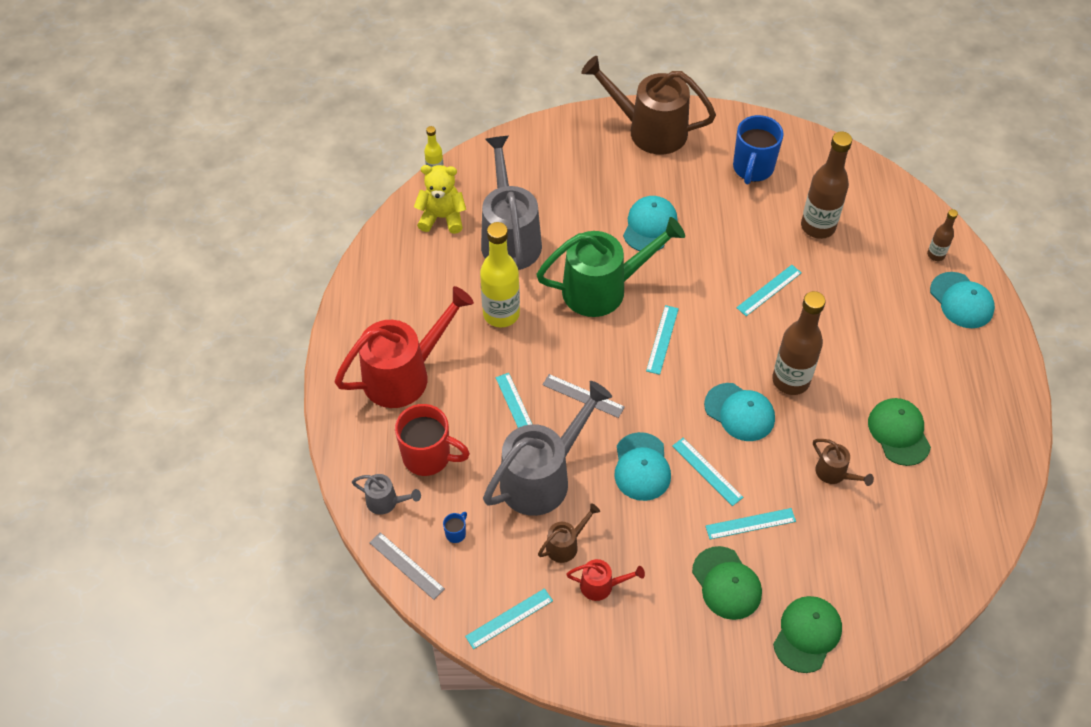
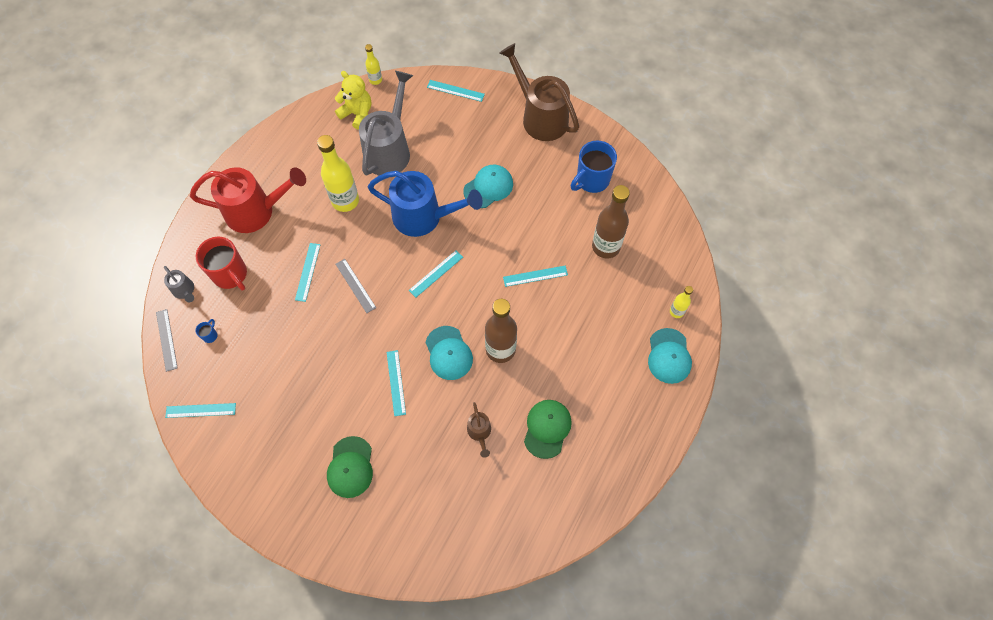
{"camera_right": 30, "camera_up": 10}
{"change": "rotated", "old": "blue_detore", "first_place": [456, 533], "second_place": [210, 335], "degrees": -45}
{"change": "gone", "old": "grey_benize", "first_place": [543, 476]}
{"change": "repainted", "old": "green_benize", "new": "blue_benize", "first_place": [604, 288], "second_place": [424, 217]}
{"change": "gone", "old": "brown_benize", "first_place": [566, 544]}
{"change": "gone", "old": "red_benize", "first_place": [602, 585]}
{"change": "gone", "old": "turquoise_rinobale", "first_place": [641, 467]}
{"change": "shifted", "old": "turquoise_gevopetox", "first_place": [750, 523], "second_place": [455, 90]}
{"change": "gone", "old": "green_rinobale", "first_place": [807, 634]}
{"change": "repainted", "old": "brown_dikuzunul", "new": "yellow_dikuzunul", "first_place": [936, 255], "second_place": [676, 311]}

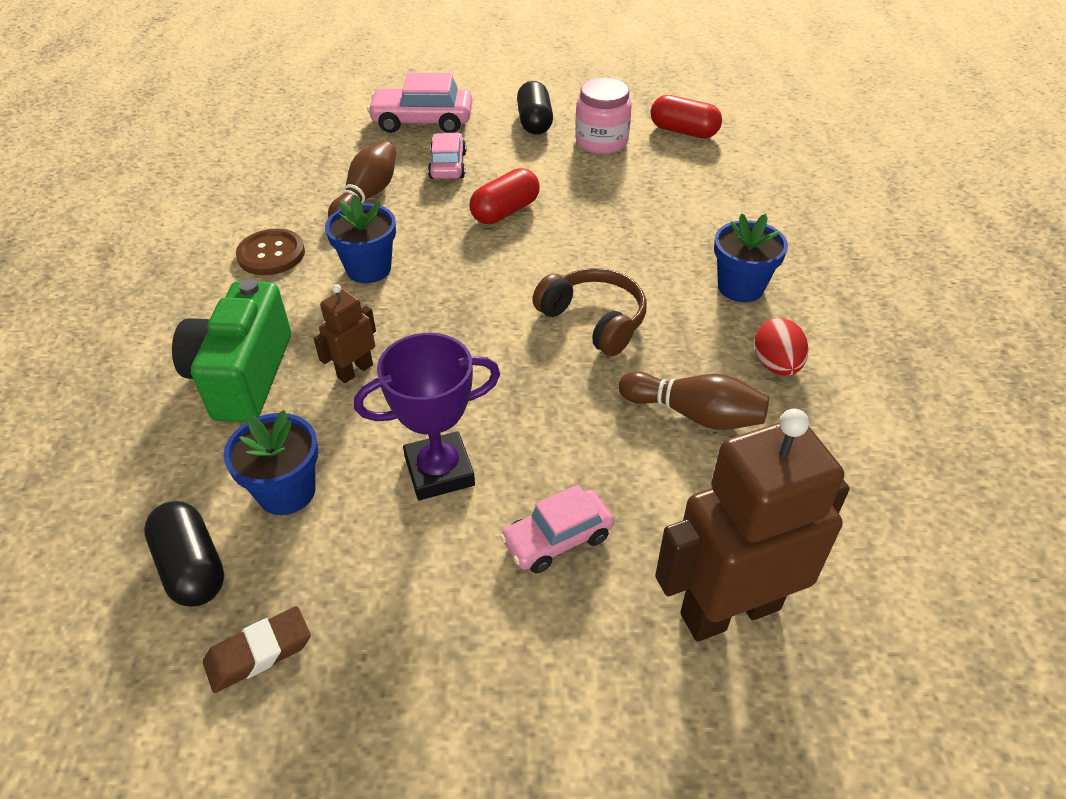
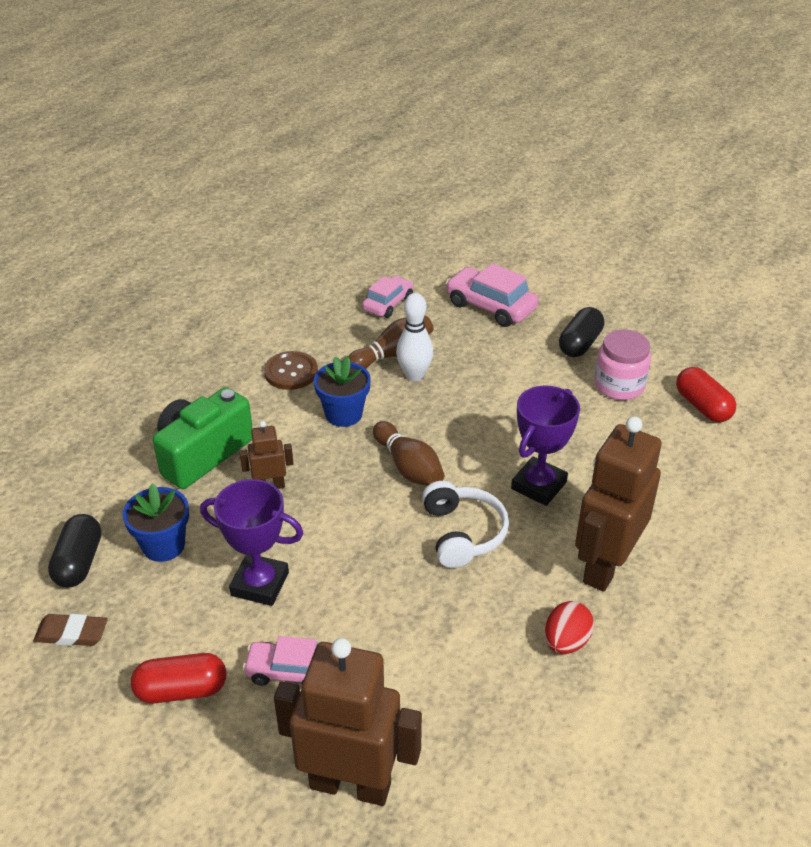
{"camera_right": 35, "camera_up": -5}
{"change": "shifted", "old": "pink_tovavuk", "first_place": [448, 165], "second_place": [388, 304]}
{"change": "shifted", "old": "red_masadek", "first_place": [505, 211], "second_place": [182, 690]}
{"change": "repainted", "old": "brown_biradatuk", "new": "white_biradatuk", "first_place": [594, 320], "second_place": [463, 533]}
{"change": "shifted", "old": "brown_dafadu", "first_place": [694, 414], "second_place": [408, 467]}
{"change": "swapped", "old": "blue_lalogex", "new": "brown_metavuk", "first_place": [740, 287], "second_place": [605, 566]}
{"change": "new", "new": "white_dafadu", "second_place": [414, 375]}
{"change": "new", "new": "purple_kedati", "second_place": [538, 485]}

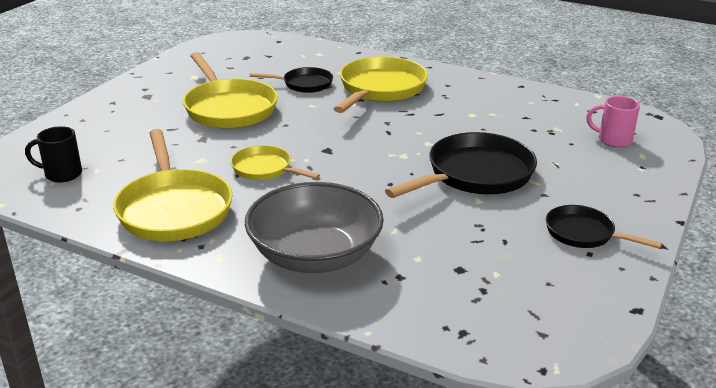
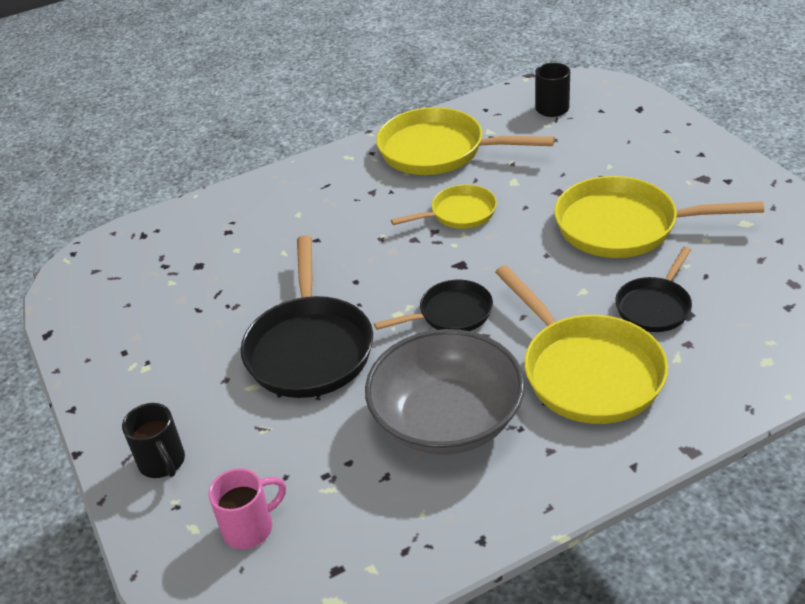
{"camera_right": 130, "camera_up": 10}
{"change": "shifted", "old": "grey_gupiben", "first_place": [315, 255], "second_place": [447, 420]}
{"change": "shifted", "old": "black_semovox", "first_place": [583, 233], "second_place": [451, 314]}
{"change": "new", "new": "black_detore", "second_place": [163, 462]}

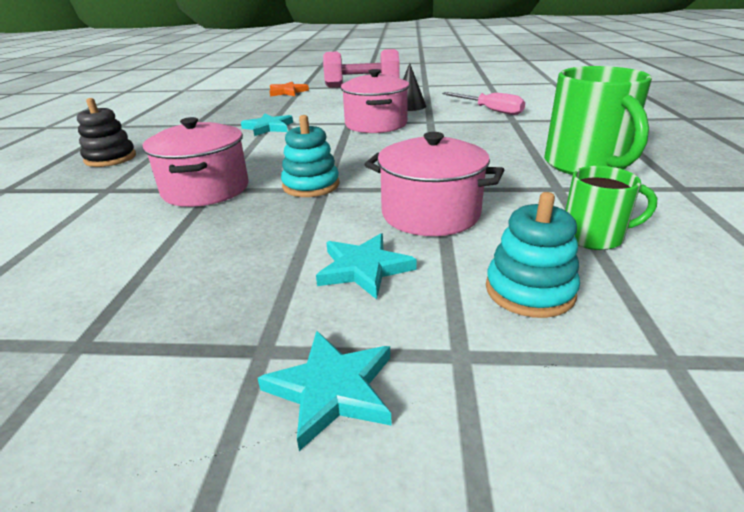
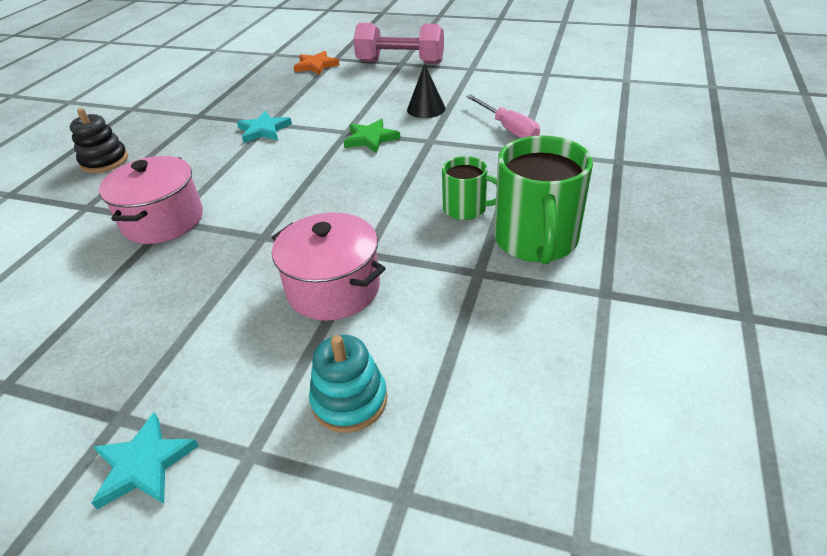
{"camera_right": 15, "camera_up": 10}
{"change": "gone", "old": "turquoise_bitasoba", "first_place": [311, 185]}
{"change": "gone", "old": "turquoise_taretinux", "first_place": [364, 268]}
{"change": "swapped", "old": "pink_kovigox", "new": "green_taretinux", "first_place": [376, 124], "second_place": [371, 139]}
{"change": "shifted", "old": "green_detore", "first_place": [594, 236], "second_place": [466, 209]}

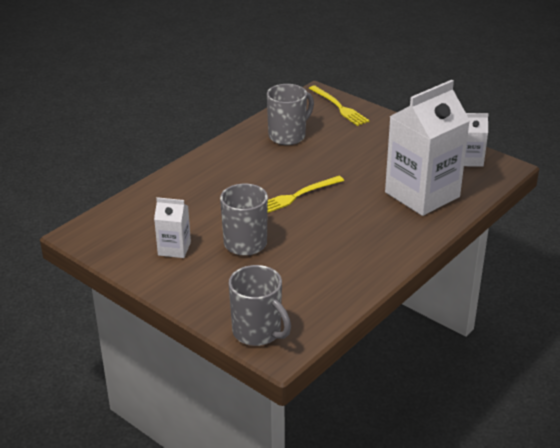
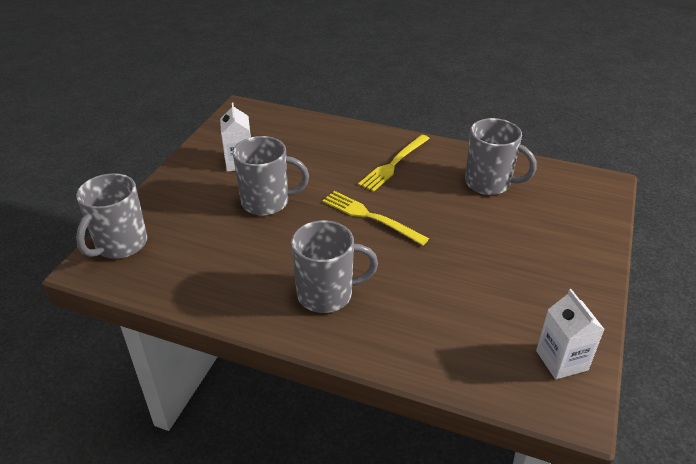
{"camera_right": 70, "camera_up": 5}
{"change": "shifted", "old": "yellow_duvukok", "first_place": [339, 107], "second_place": [394, 164]}
{"change": "gone", "old": "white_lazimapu", "first_place": [422, 194]}
{"change": "new", "new": "grey_detore", "second_place": [327, 294]}

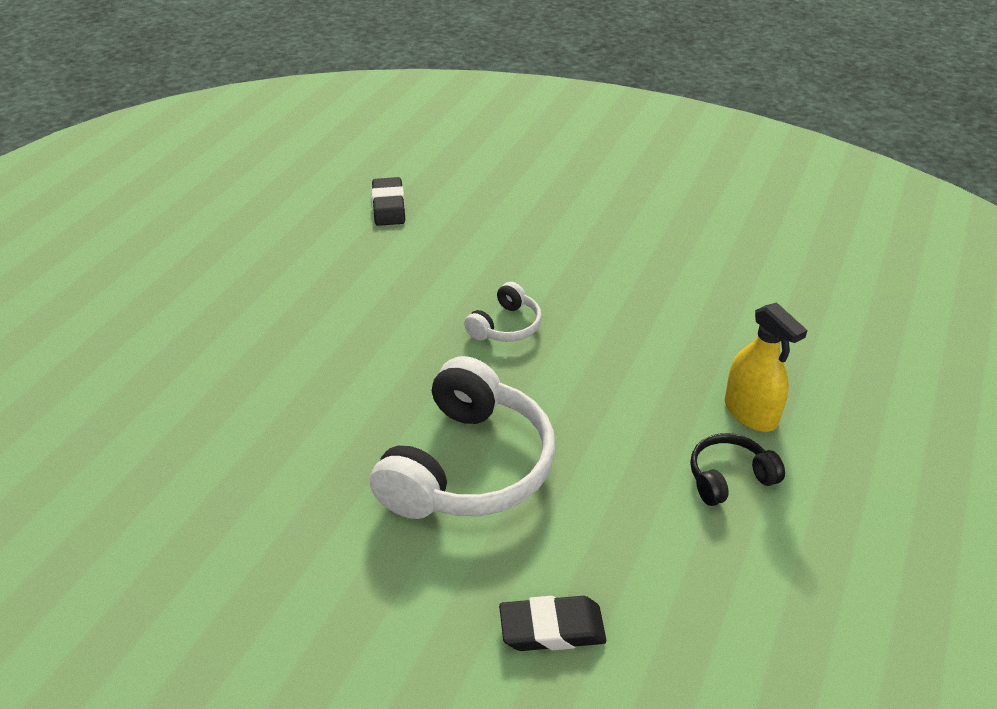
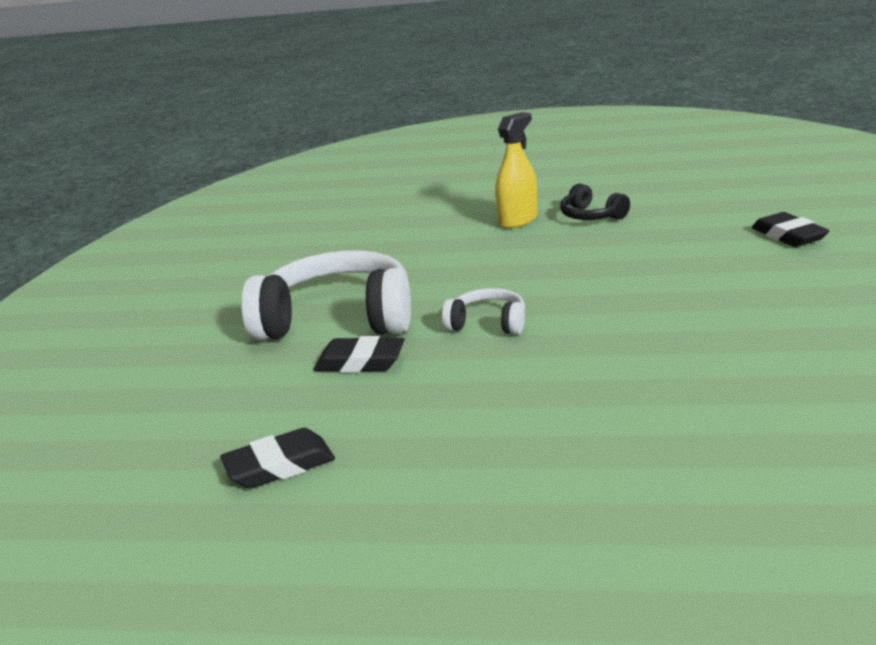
{"camera_right": -105, "camera_up": -15}
{"change": "shifted", "old": "white_biradatuk", "first_place": [468, 466], "second_place": [337, 319]}
{"change": "new", "new": "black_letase", "second_place": [360, 362]}

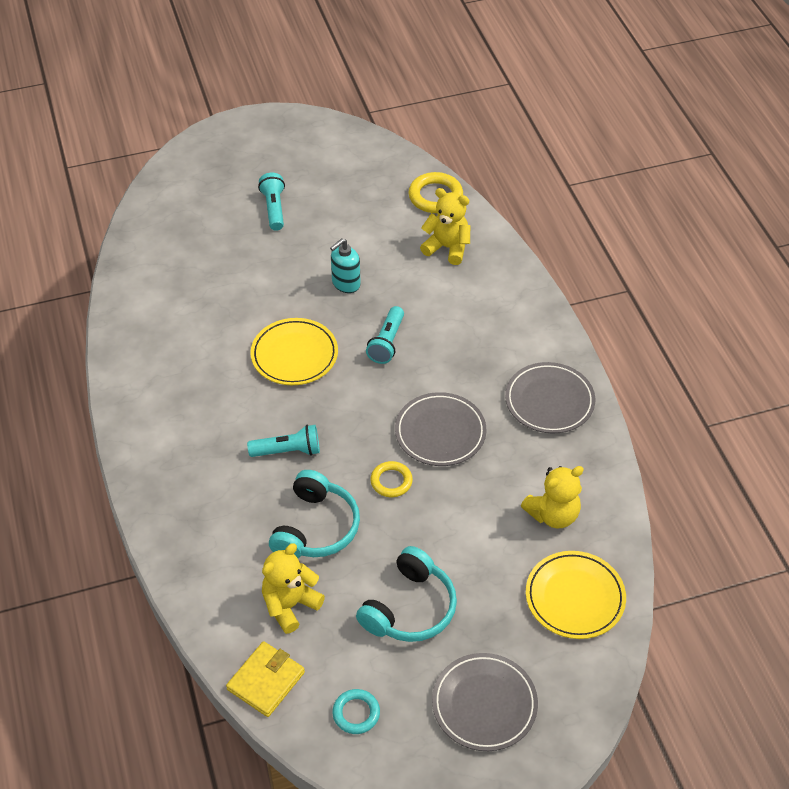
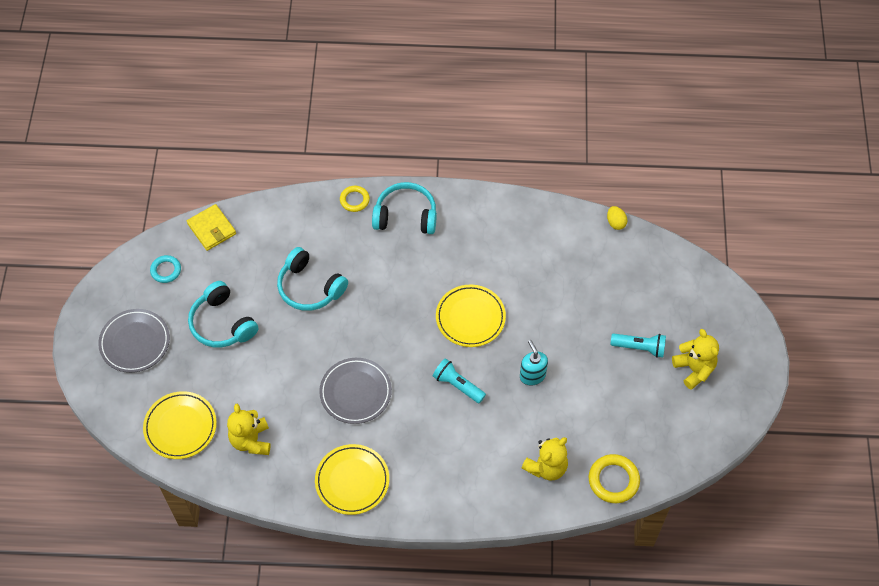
{"camera_right": 110, "camera_up": 10}
{"change": "gone", "old": "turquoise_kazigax", "first_place": [288, 451]}
{"change": "shifted", "old": "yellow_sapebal", "first_place": [290, 605], "second_place": [694, 369]}
{"change": "shifted", "old": "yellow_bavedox", "first_place": [391, 481], "second_place": [354, 200]}
{"change": "repainted", "old": "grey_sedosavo", "new": "yellow_sedosavo", "first_place": [549, 401], "second_place": [352, 481]}
{"change": "new", "new": "turquoise_biradatuk", "second_place": [405, 216]}
{"change": "new", "new": "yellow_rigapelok", "second_place": [615, 223]}

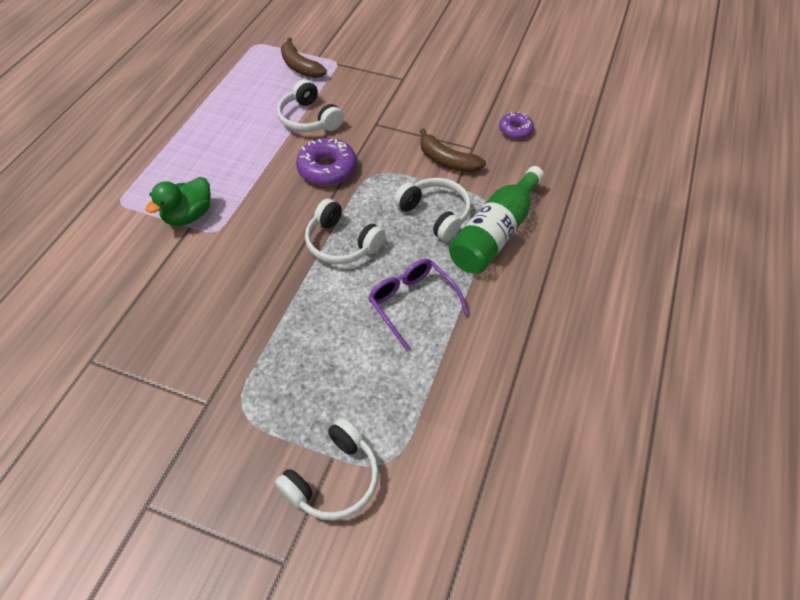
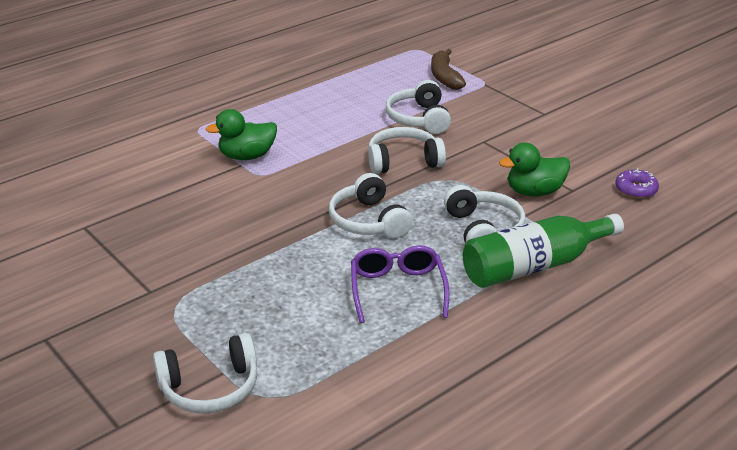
{"camera_right": 30, "camera_up": -20}
{"change": "swapped", "old": "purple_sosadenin", "new": "white_biradatuk", "first_place": [327, 169], "second_place": [403, 161]}
{"change": "swapped", "old": "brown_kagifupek", "new": "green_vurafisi", "first_place": [447, 161], "second_place": [534, 192]}

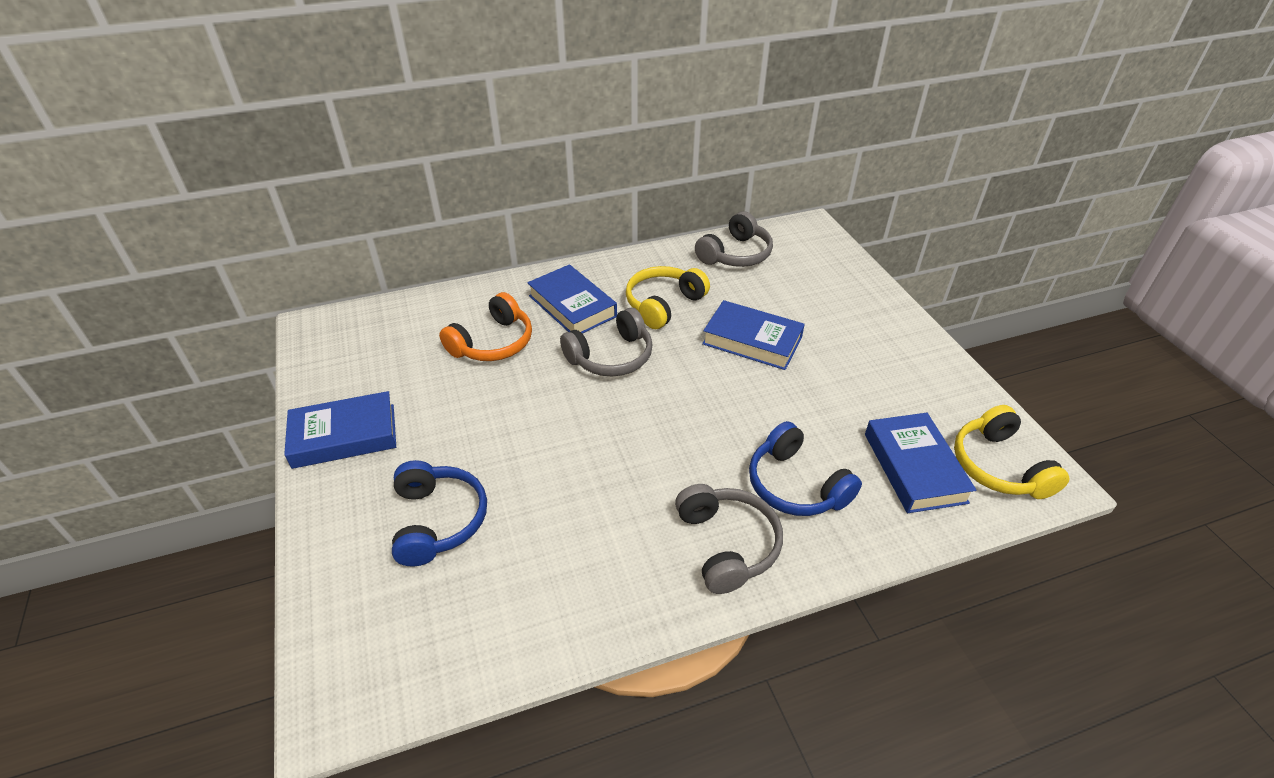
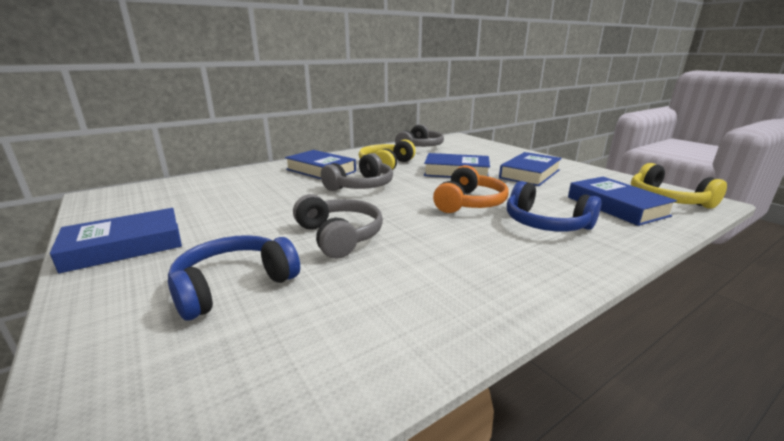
{"camera_right": -15, "camera_up": -20}
{"change": "rotated", "old": "blue_biradatuk", "first_place": [438, 520], "second_place": [234, 285], "degrees": -105}
{"change": "shifted", "old": "orange_biradatuk", "first_place": [493, 343], "second_place": [469, 203]}
{"change": "shifted", "old": "grey_biradatuk", "first_place": [727, 544], "second_place": [339, 236]}
{"change": "new", "new": "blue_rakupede", "second_place": [530, 174]}

